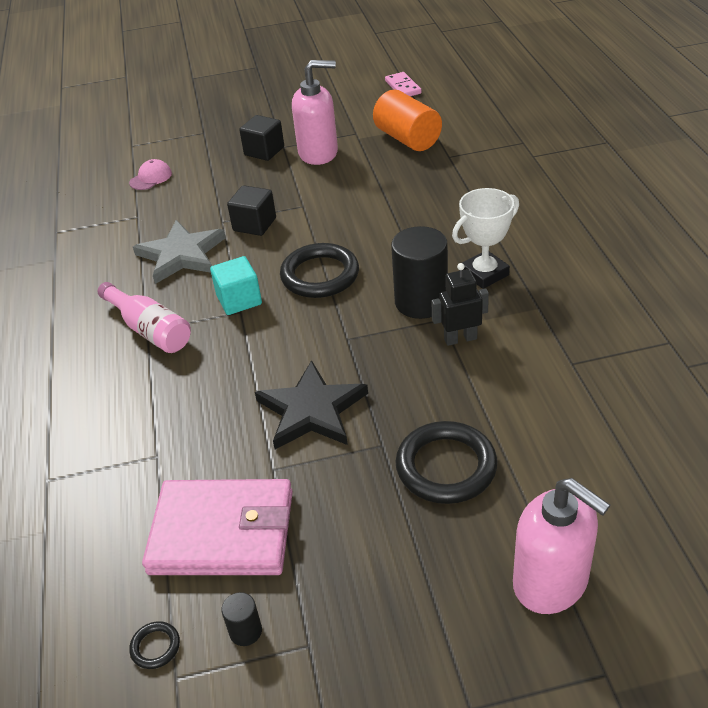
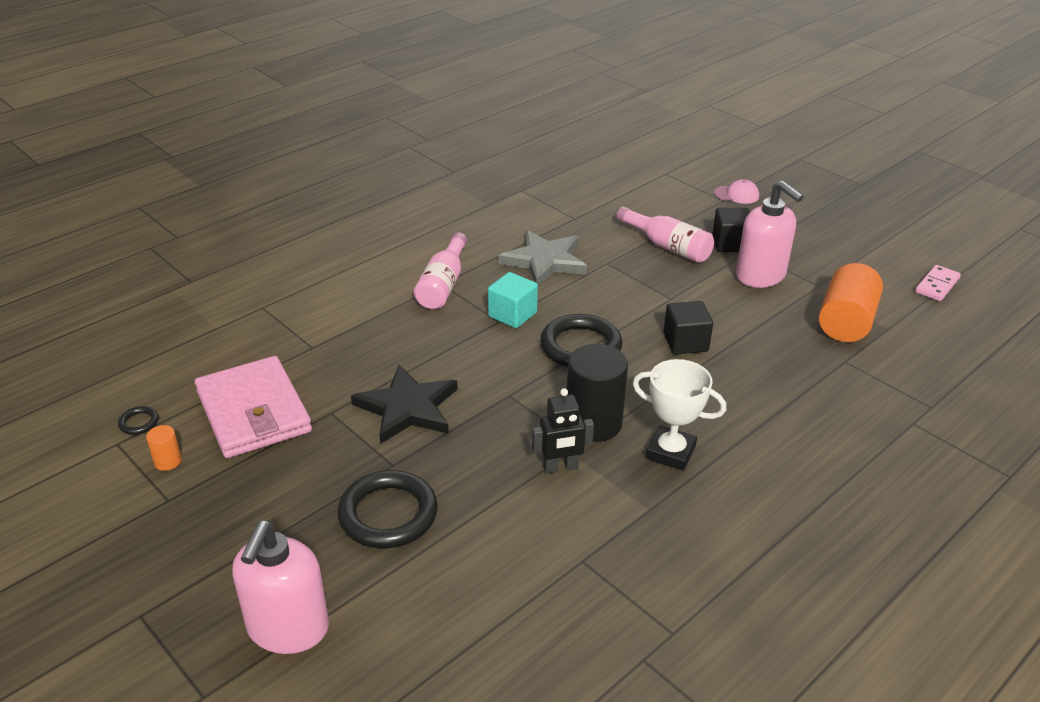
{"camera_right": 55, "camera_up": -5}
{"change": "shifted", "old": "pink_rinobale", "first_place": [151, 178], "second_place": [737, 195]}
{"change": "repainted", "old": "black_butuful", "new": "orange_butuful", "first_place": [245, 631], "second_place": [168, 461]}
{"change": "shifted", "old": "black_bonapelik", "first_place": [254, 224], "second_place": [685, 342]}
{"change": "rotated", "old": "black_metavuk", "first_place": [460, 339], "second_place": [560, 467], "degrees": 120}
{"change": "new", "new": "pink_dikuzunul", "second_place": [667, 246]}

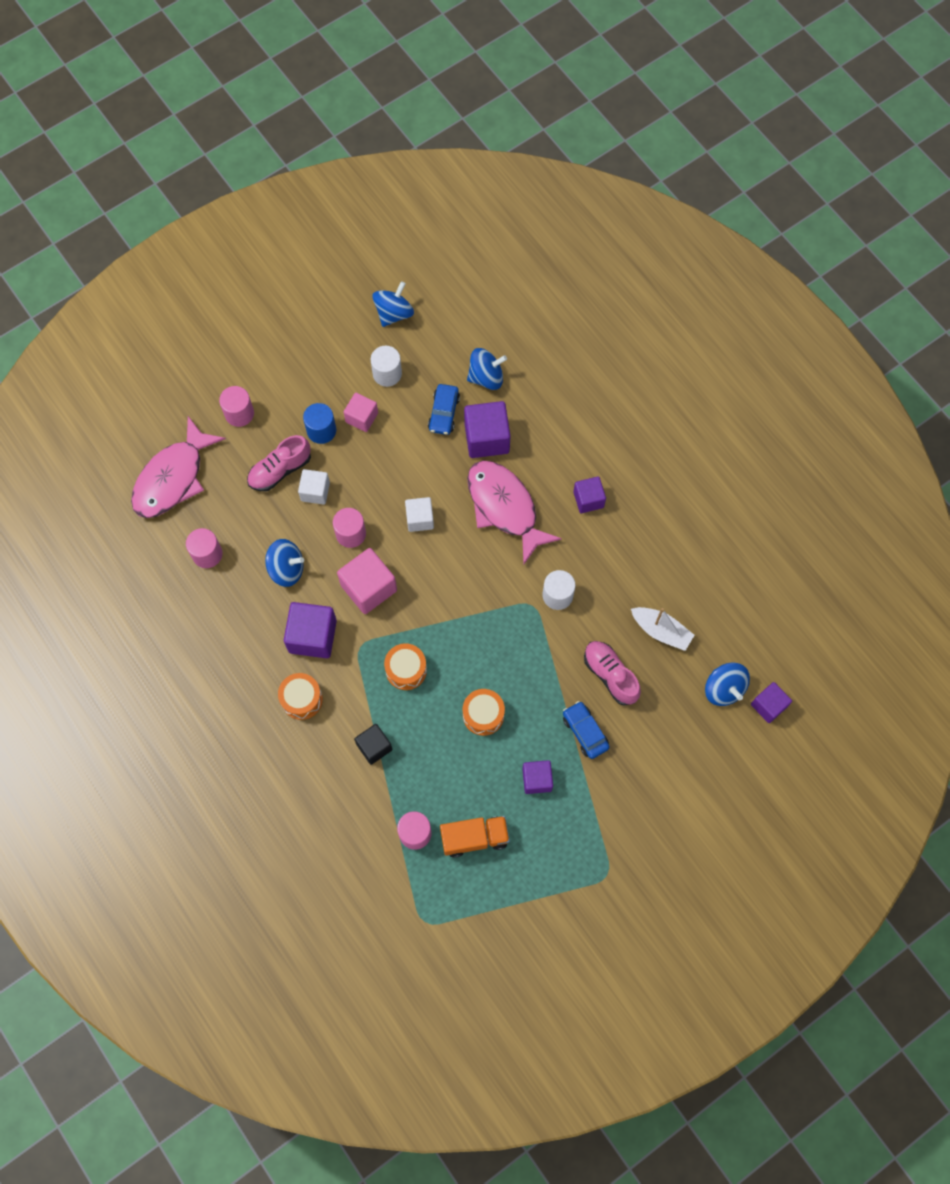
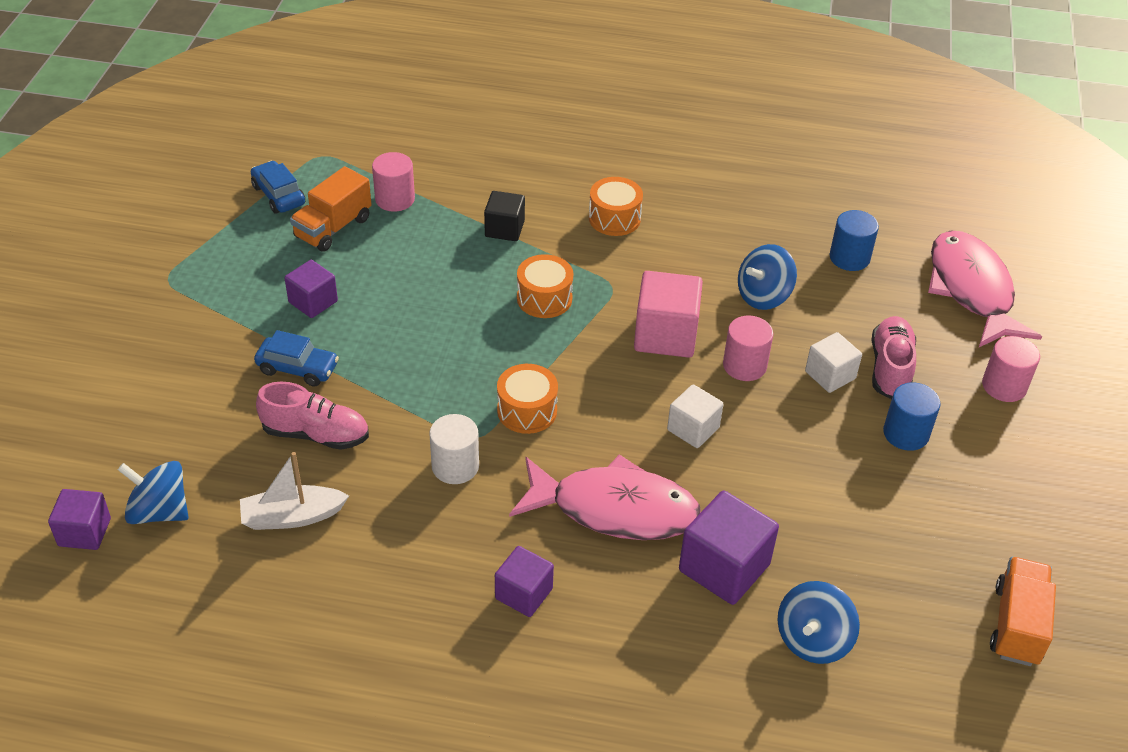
{"camera_right": 135, "camera_up": -25}
{"change": "repainted", "old": "pink_butuful", "new": "blue_butuful", "first_place": [207, 554], "second_place": [849, 258]}
{"change": "gone", "old": "purple_bonapelik", "first_place": [312, 636]}
{"change": "gone", "old": "pink_bonapelik", "first_place": [361, 417]}
{"change": "gone", "old": "white_butuful", "first_place": [387, 374]}
{"change": "swapped", "old": "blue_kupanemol", "new": "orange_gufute", "first_place": [394, 313], "second_place": [1016, 625]}
{"change": "shifted", "old": "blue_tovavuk", "first_place": [444, 413], "second_place": [278, 195]}
{"change": "shifted", "old": "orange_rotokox", "first_place": [483, 715], "second_place": [527, 410]}

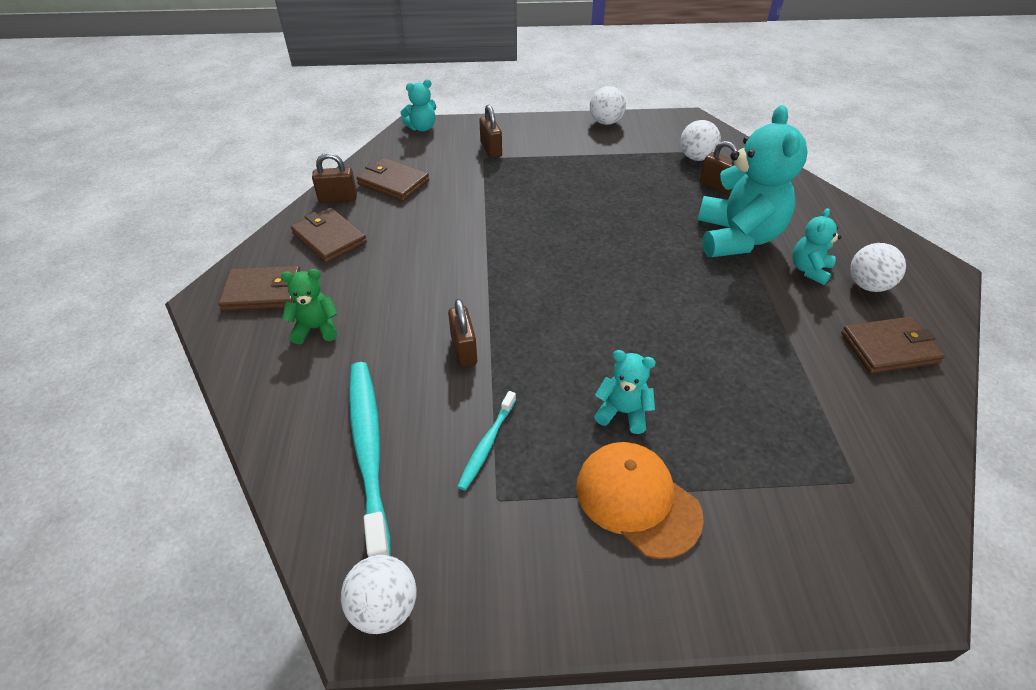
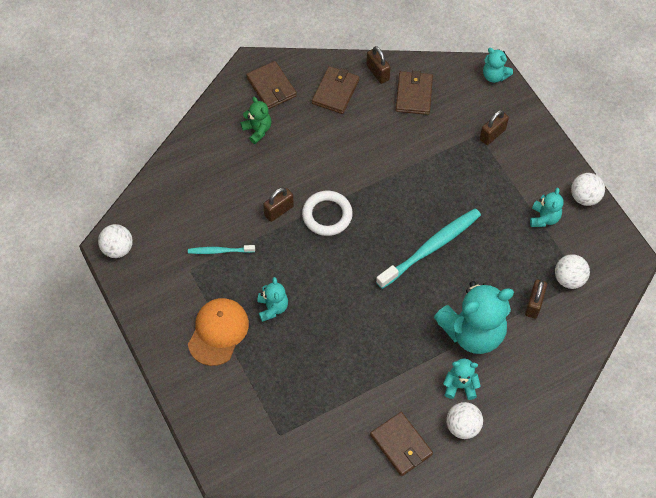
{"camera_right": 65, "camera_up": 15}
{"change": "shifted", "old": "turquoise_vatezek", "first_place": [368, 450], "second_place": [431, 247]}
{"change": "new", "new": "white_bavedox", "second_place": [327, 215]}
{"change": "new", "new": "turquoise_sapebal", "second_place": [544, 218]}

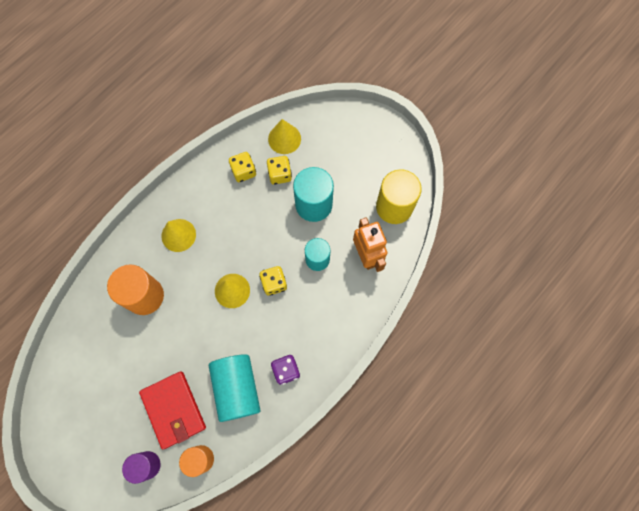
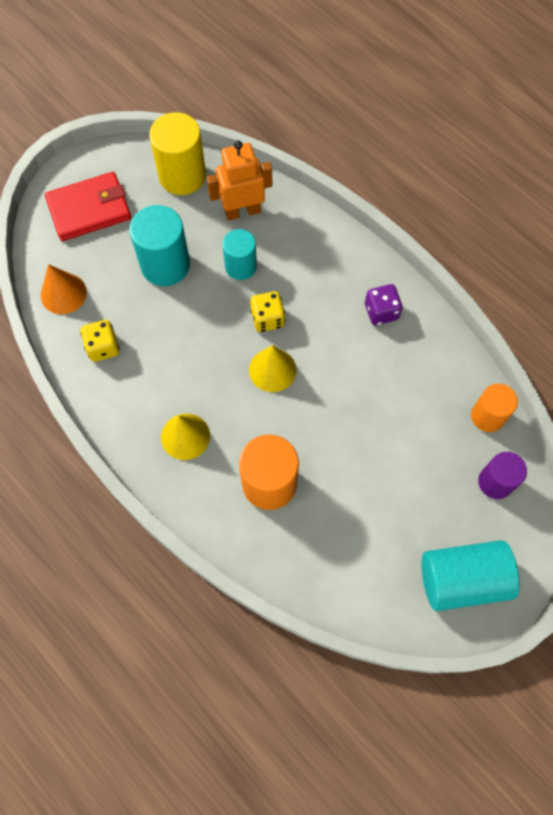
{"camera_right": -85, "camera_up": -5}
{"change": "shifted", "old": "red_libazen", "first_place": [174, 410], "second_place": [89, 209]}
{"change": "shifted", "old": "turquoise_butuful", "first_place": [237, 388], "second_place": [462, 579]}
{"change": "gone", "old": "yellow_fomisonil", "first_place": [280, 174]}
{"change": "repainted", "old": "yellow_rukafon", "new": "orange_rukafon", "first_place": [284, 139], "second_place": [63, 293]}

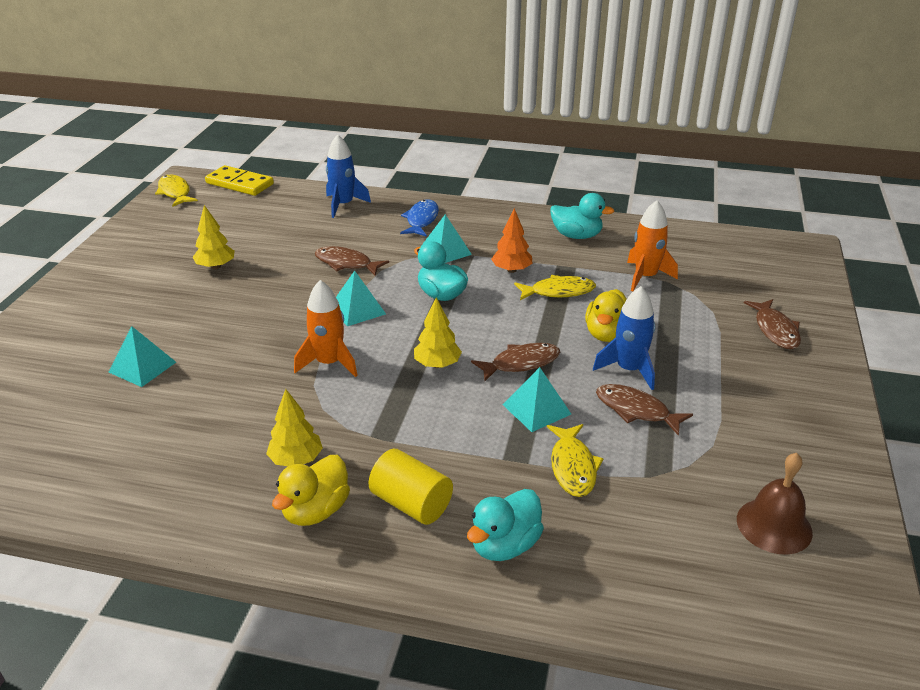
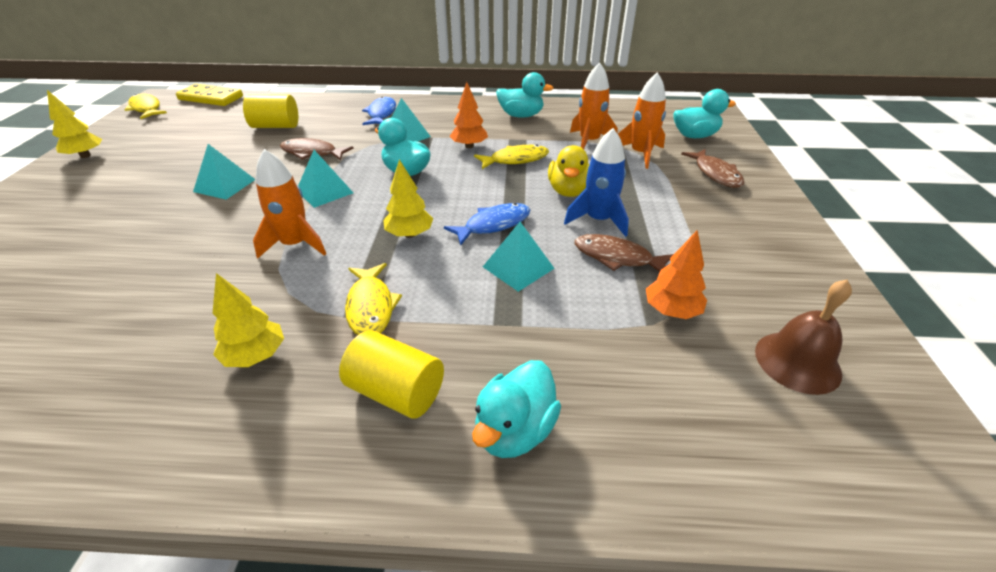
{"camera_right": -10, "camera_up": 5}
{"change": "shifted", "old": "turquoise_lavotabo", "first_place": [142, 367], "second_place": [224, 185]}
{"change": "shifted", "old": "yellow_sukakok", "first_place": [216, 266], "second_place": [85, 156]}
{"change": "gone", "old": "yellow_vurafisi", "first_place": [315, 511]}
{"change": "gone", "old": "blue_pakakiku", "first_place": [343, 205]}
{"change": "repainted", "old": "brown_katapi", "new": "blue_katapi", "first_place": [521, 363], "second_place": [493, 225]}
{"change": "shifted", "old": "yellow_katapi", "first_place": [573, 467], "second_place": [371, 307]}
{"change": "new", "new": "yellow_butuful", "second_place": [276, 126]}
{"change": "new", "new": "orange_pakakiku", "second_place": [640, 154]}
{"change": "new", "new": "orange_sukakok", "second_place": [671, 310]}
{"change": "new", "new": "turquoise_vurafisi", "second_place": [694, 136]}

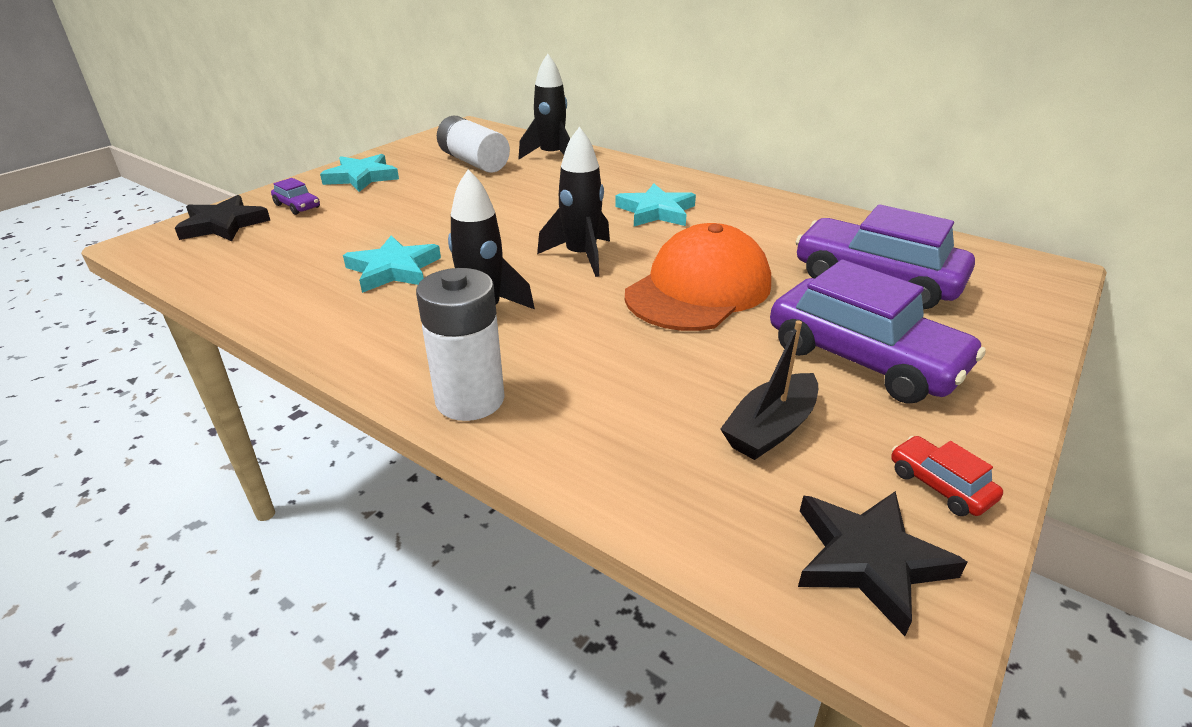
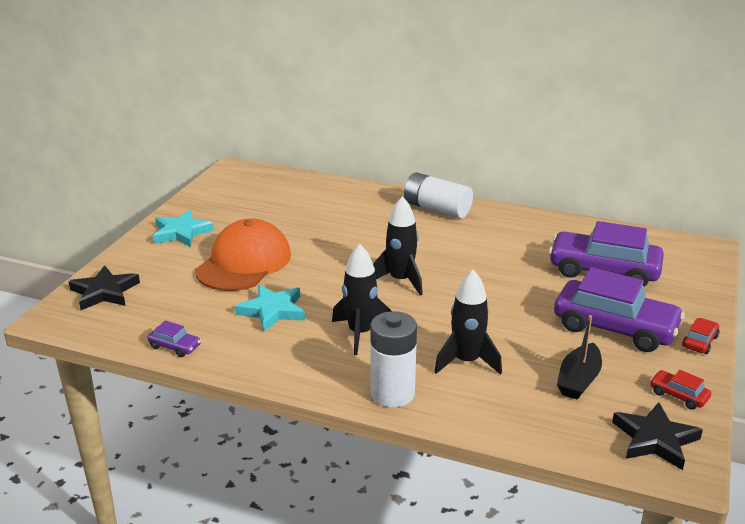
{"camera_right": -15, "camera_up": -5}
{"change": "shifted", "old": "purple_tovavuk", "first_place": [297, 206], "second_place": [175, 346]}
{"change": "shifted", "old": "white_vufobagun", "first_place": [474, 162], "second_place": [437, 209]}
{"change": "shifted", "old": "black_pakakiku", "first_place": [551, 156], "second_place": [466, 361]}
{"change": "gone", "old": "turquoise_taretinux", "first_place": [656, 211]}
{"change": "shifted", "old": "orange_rinobale", "first_place": [699, 289], "second_place": [244, 262]}
{"change": "new", "new": "red_tovavuk", "second_place": [700, 342]}

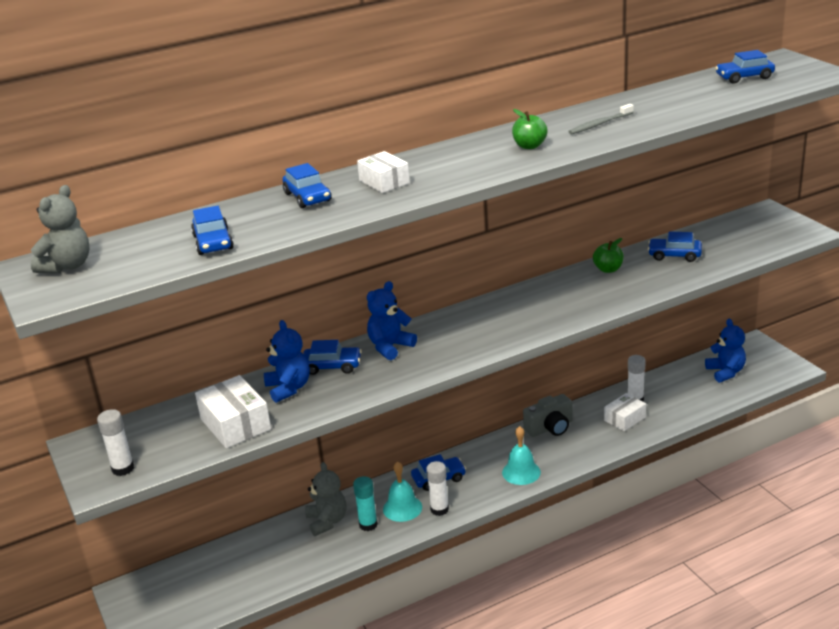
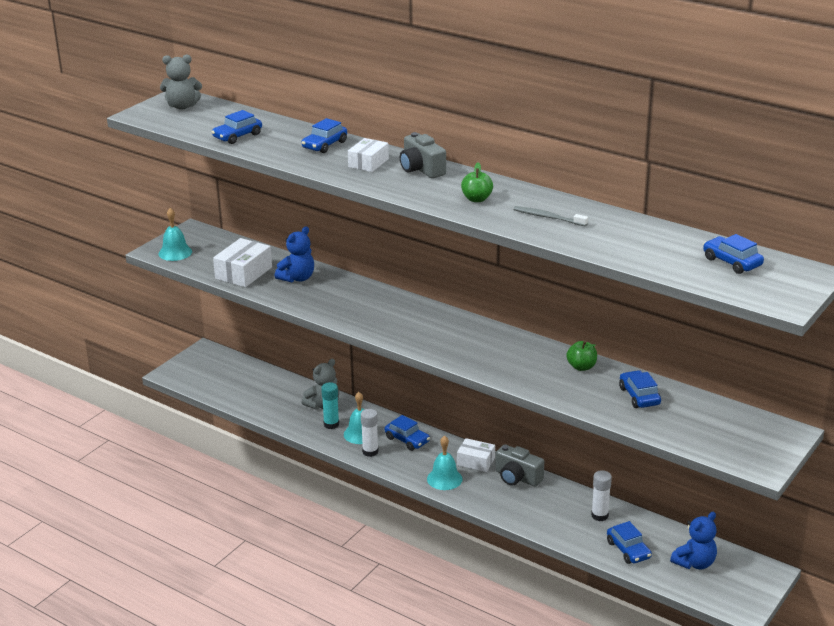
{"camera_right": 60, "camera_up": 0}
{"change": "swapped", "old": "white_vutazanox", "new": "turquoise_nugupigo", "first_place": [123, 468], "second_place": [175, 252]}
{"change": "shifted", "old": "blue_tovavuk", "first_place": [332, 366], "second_place": [628, 550]}
{"change": "gone", "old": "blue_sapebal", "first_place": [390, 347]}
{"change": "shifted", "old": "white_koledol", "first_place": [624, 419], "second_place": [476, 461]}
{"change": "new", "new": "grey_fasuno", "second_place": [421, 169]}

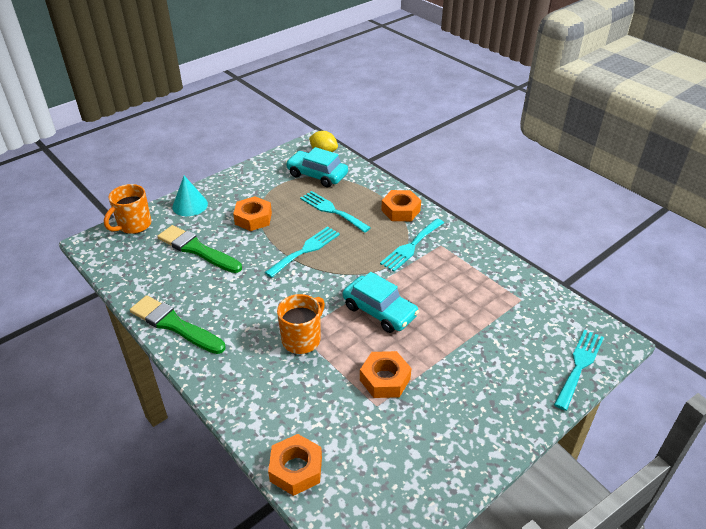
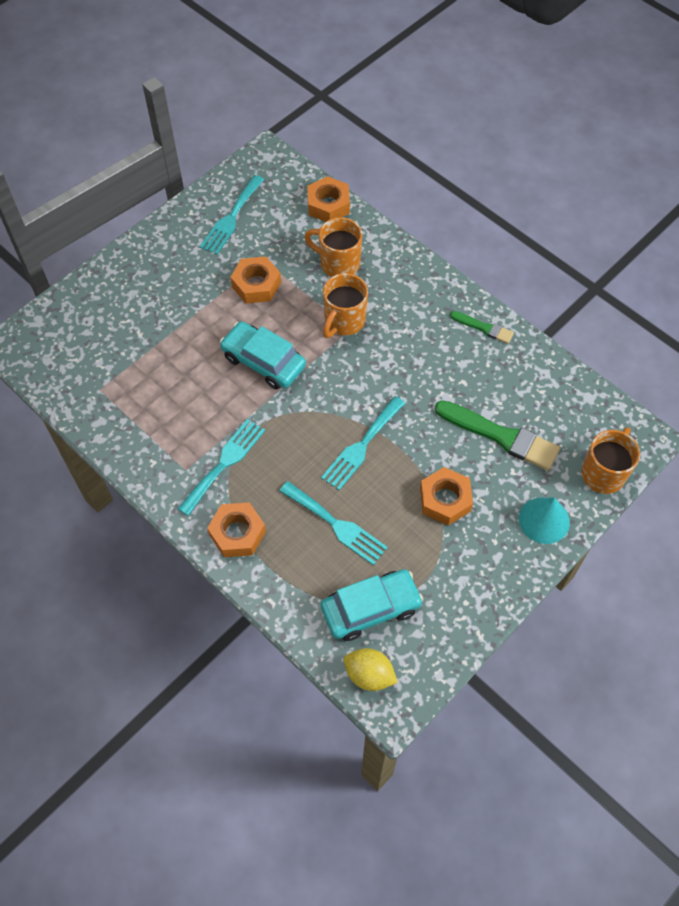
{"camera_right": 175, "camera_up": 20}
{"change": "scaled", "old": "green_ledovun", "first_place": [174, 325], "second_place": [484, 328], "factor": 0.54}
{"change": "rotated", "old": "turquoise_tovavuk", "first_place": [317, 175], "second_place": [371, 608], "degrees": -45}
{"change": "shifted", "old": "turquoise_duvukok", "first_place": [579, 365], "second_place": [231, 218]}
{"change": "new", "new": "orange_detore", "second_place": [338, 263]}

